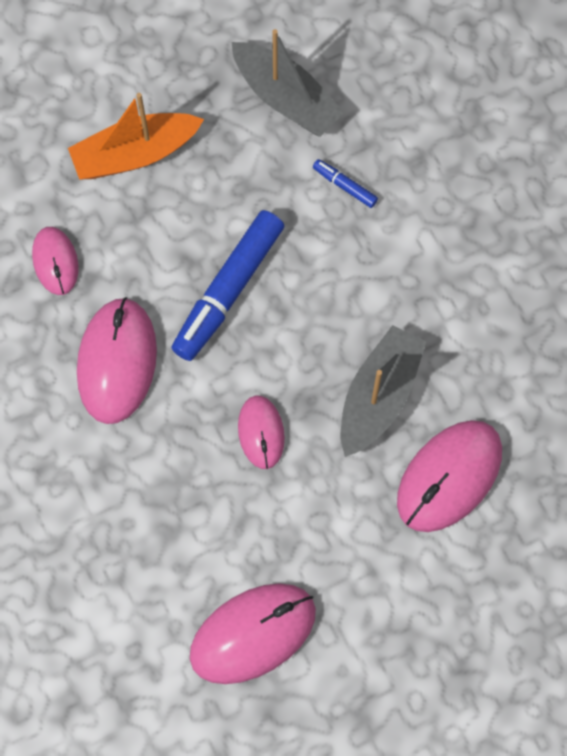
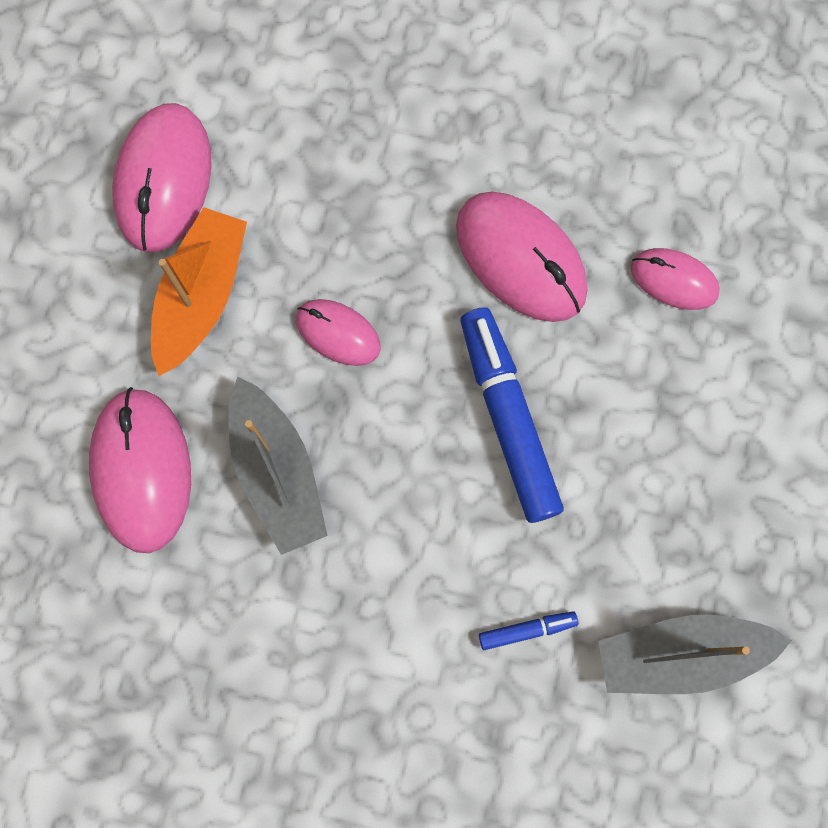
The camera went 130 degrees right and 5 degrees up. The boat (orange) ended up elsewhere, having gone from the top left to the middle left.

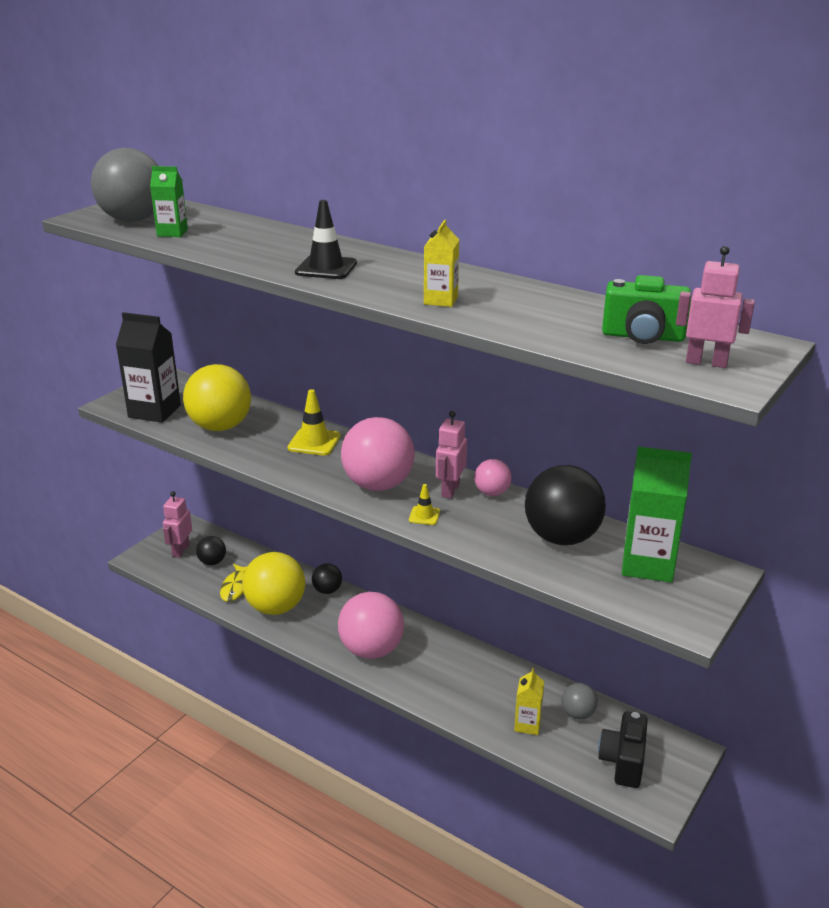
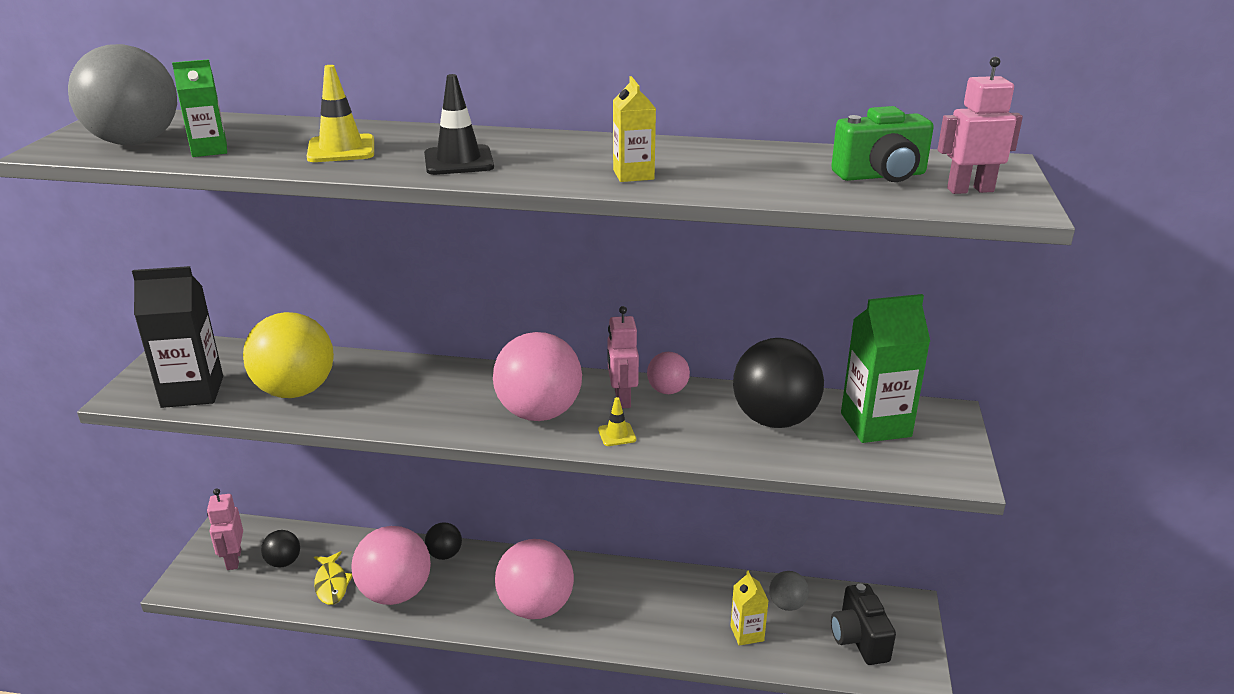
The camera went 25 degrees left and 0 degrees up. The traffic cone (yellow) (no. 1 from left) ended up elsewhere, having gone from the centre to the top left. What was the ball (yellow) (no. 2 from left) at the middle left turned into the ball (pink) (no. 1 from left) at the bottom left.

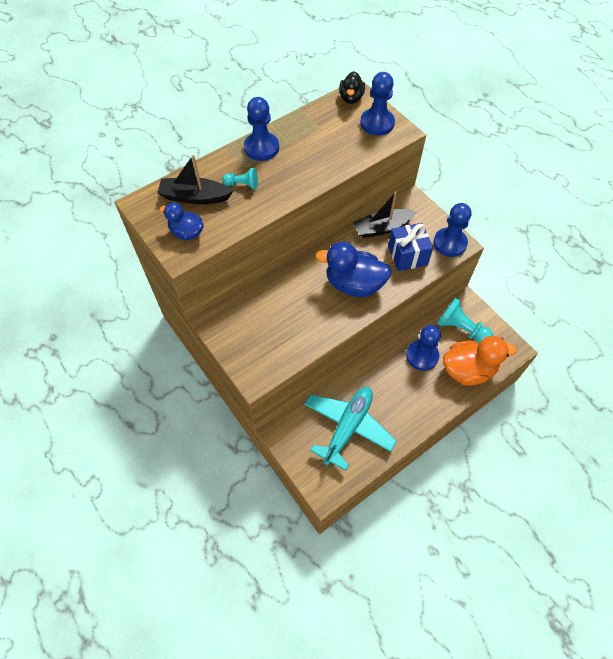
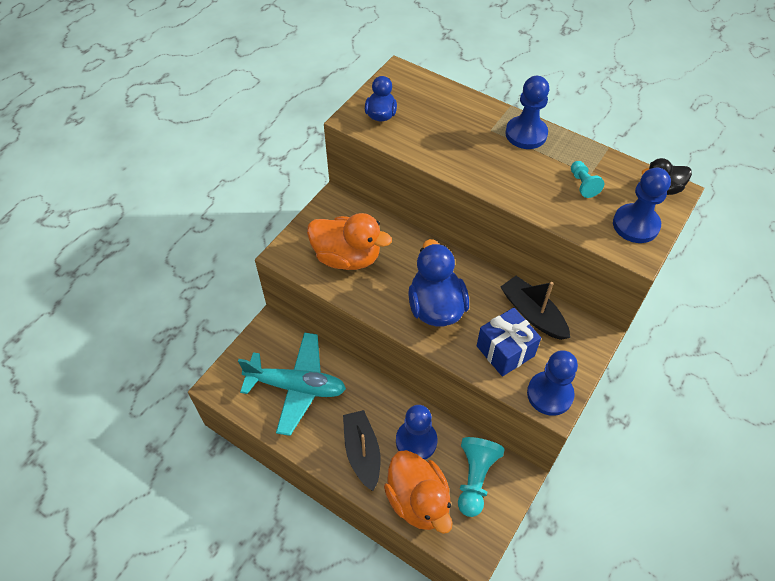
The camera went 70 degrees right and 5 degrees down. The second view gained the duck (orange) (no. 1 from left) at the centre. The boat (black) (no. 1 from left) ended up elsewhere, having gone from the top left to the bottom centre. The pawn (turquoise) (no. 1 from left in the first image) ended up elsewhere, having gone from the top centre to the top right.

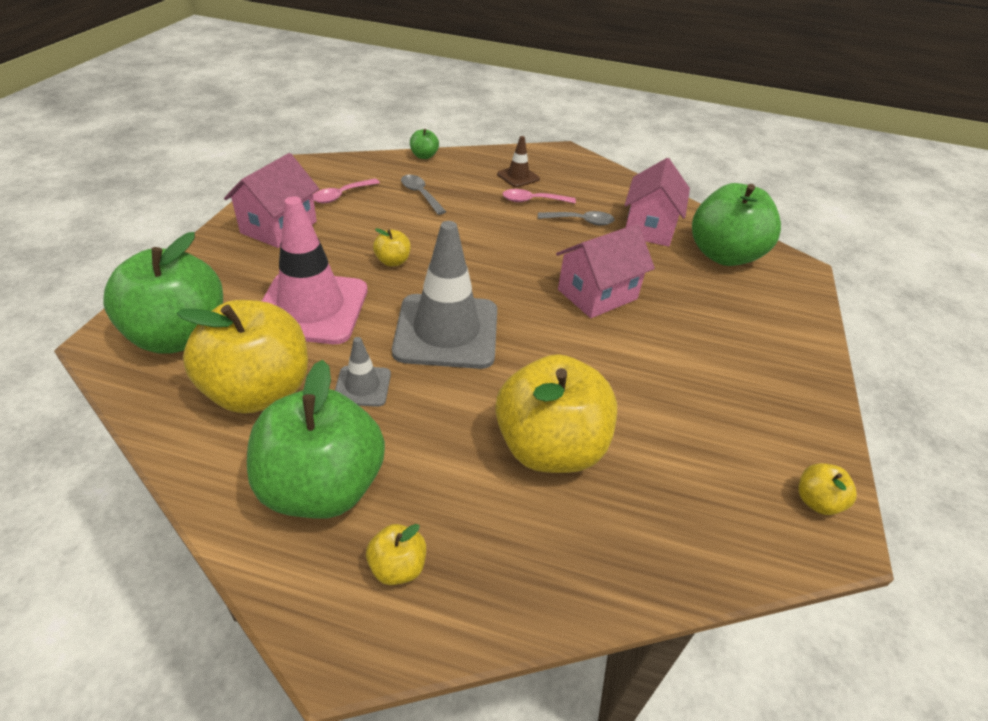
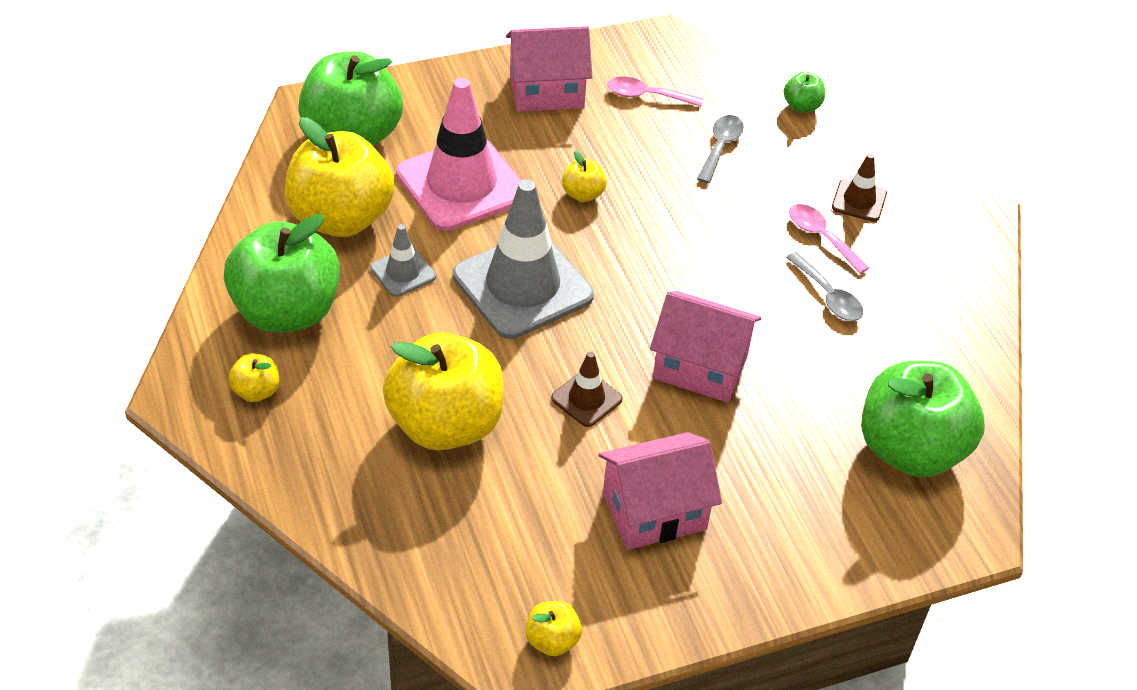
The camera went 55 degrees right and 5 degrees up. The second view gained the traffic cone (brown) (no. 1 from left) at the centre. The house (pink) (no. 3 from left in the first image) ended up elsewhere, having gone from the top centre to the bottom centre.

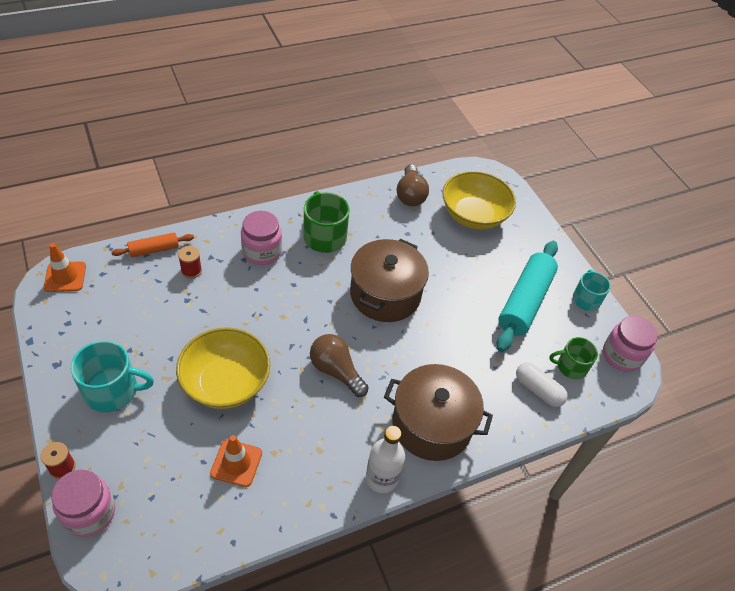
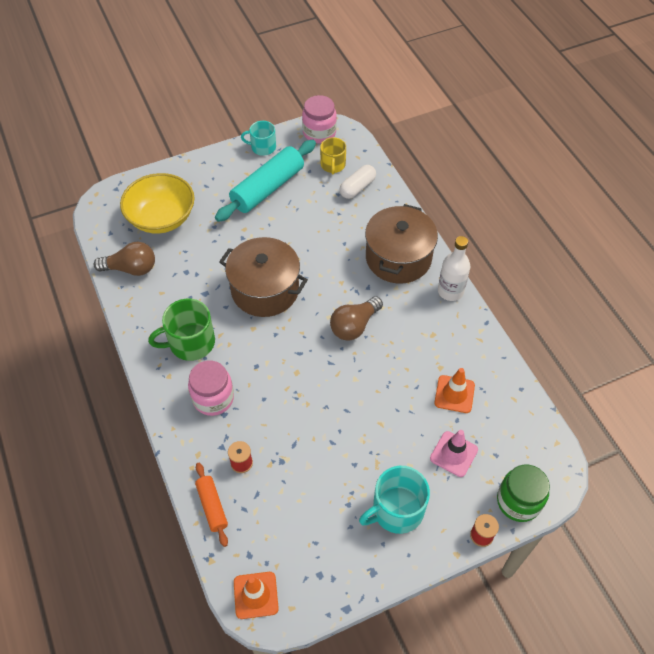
The camera went 85 degrees left and 5 degrees up. The second view lost the bowl (yellow) (no. 1 from left) at the middle left. The second view gained the traffic cone (pink) at the bottom right. What was the jar (pink) (no. 1 from left) at the bottom left turned into the jar (green) at the bottom right. What was the mug (green) (no. 2 from left) at the middle right turned into the mug (yellow) at the top centre. The mug (turquoise) (no. 1 from left in the first image) at the middle left ended up facing another way, 120 degrees counterclockwise from before. The rolling pin (turquoise) at the middle right ended up facing another way, 75 degrees counterclockwise from before.

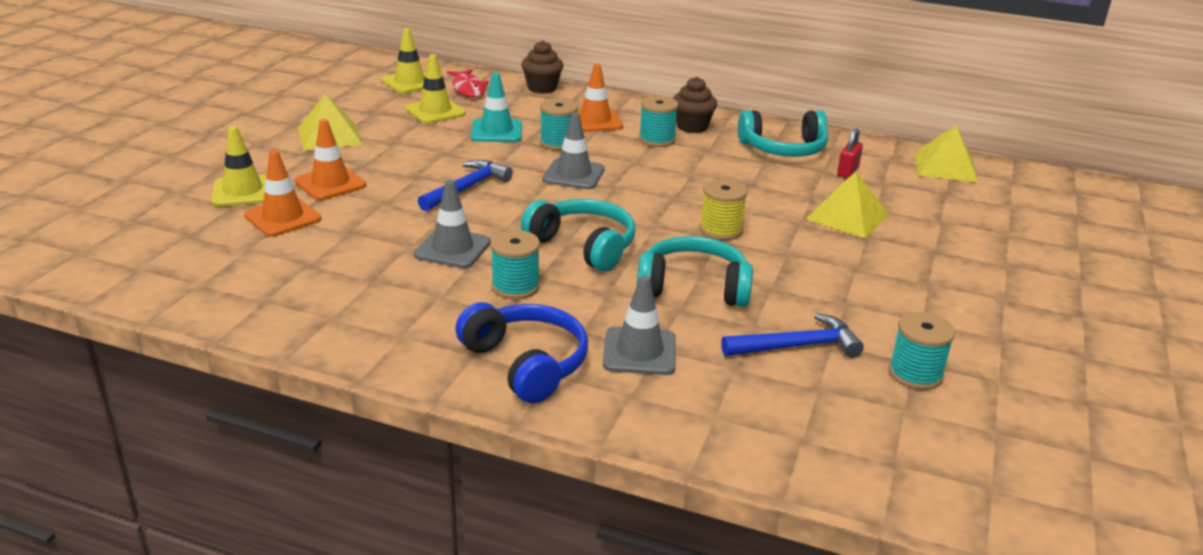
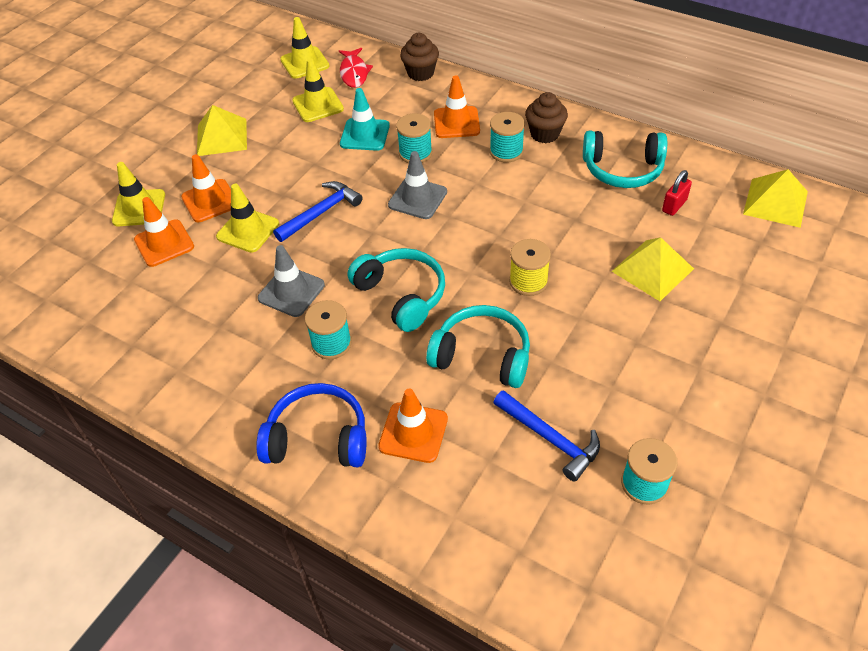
The camera went 15 degrees right and 20 degrees up. The second view gained the traffic cone (yellow) (no. 2 from left) at the middle left. What was the traffic cone (grey) (no. 3 from left) at the centre turned into the traffic cone (orange) (no. 3 from left) at the centre. The headphones (blue) at the centre ended up facing another way, 60 degrees counterclockwise from before. The hammer (blue) (no. 2 from left) at the centre ended up facing another way, 45 degrees clockwise from before.

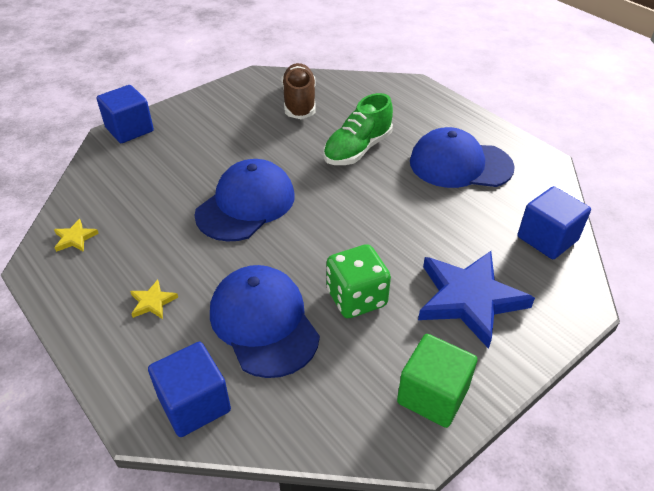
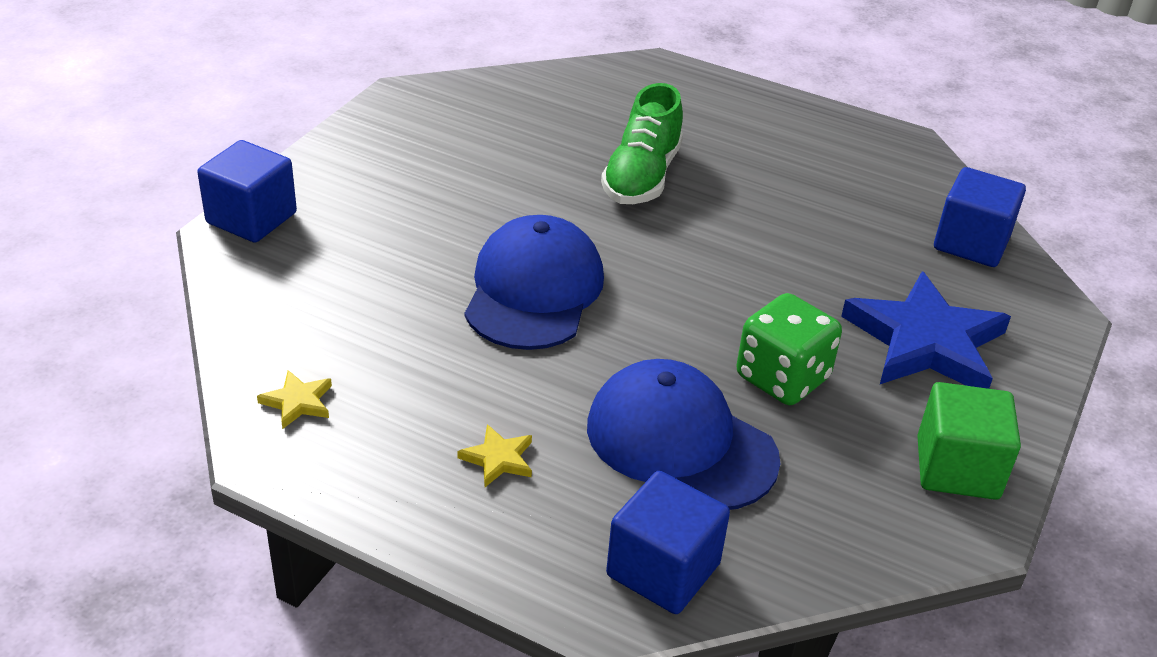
The camera went 25 degrees left and 5 degrees down. The second view lost the shoe (brown) at the top centre. The second view lost the cap (blue) (no. 3 from left) at the top right.

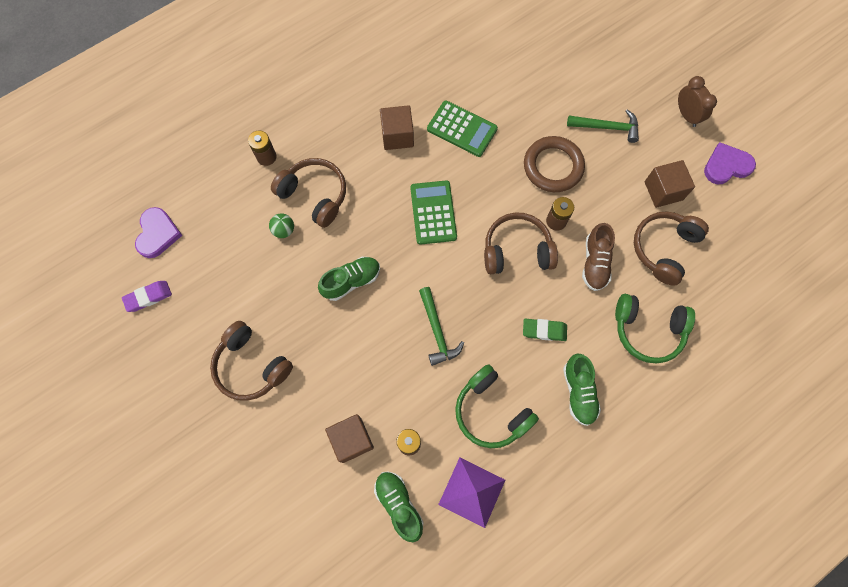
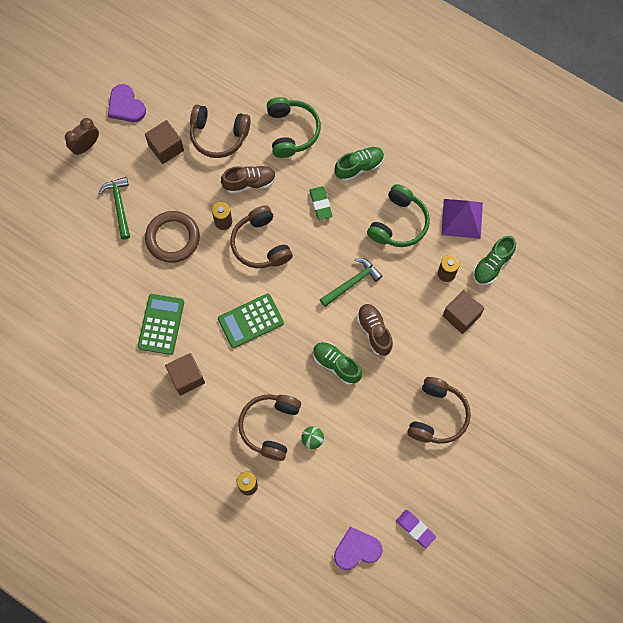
The camera went 110 degrees left and 0 degrees up. The second view gained the shoe (brown) (no. 2 from left) at the centre.

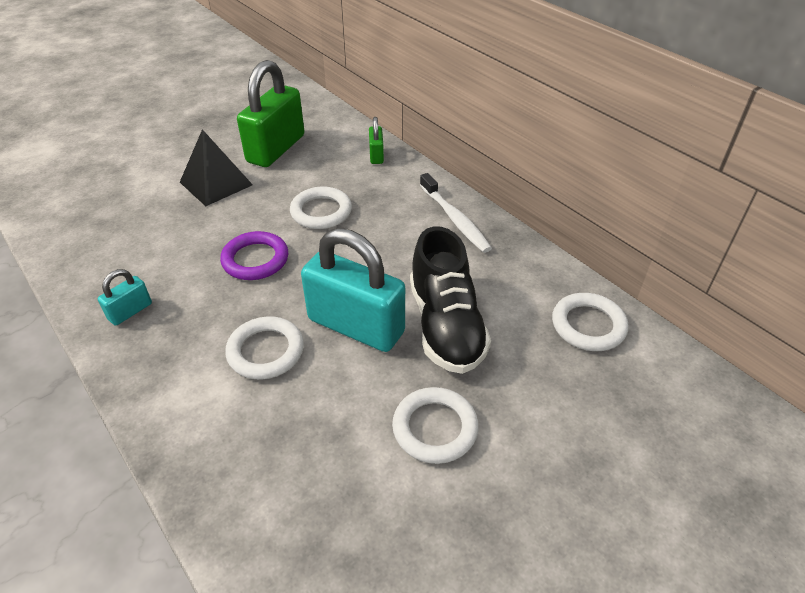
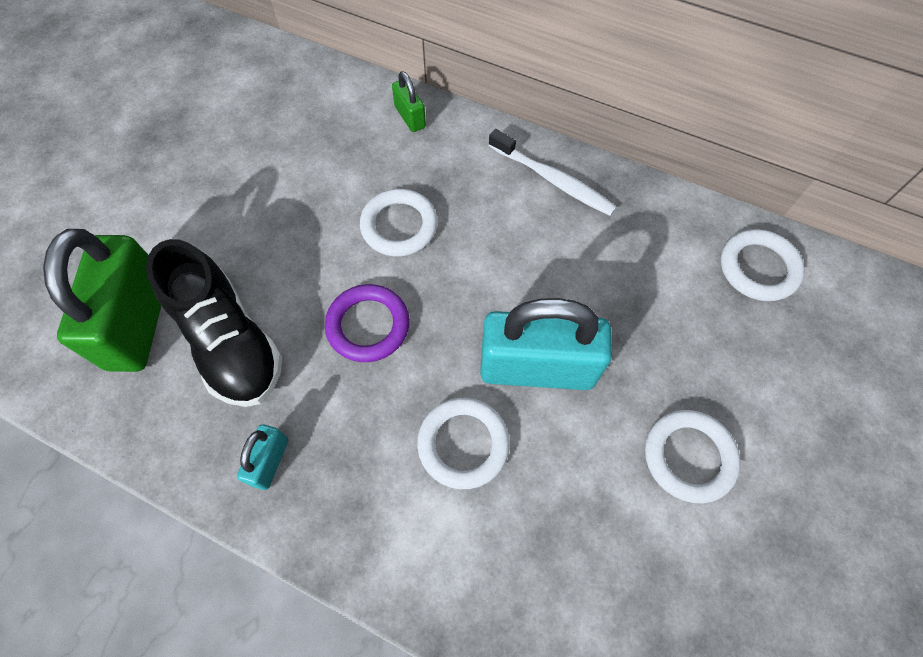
The camera went 25 degrees left and 20 degrees up. The second view lost the pyramid (black) at the top left. The padlock (green) (no. 1 from left) ended up elsewhere, having gone from the top centre to the middle left. The shoe (black) ended up elsewhere, having gone from the centre to the middle left.

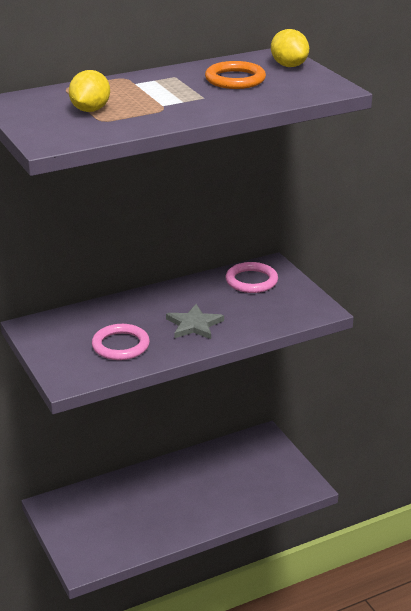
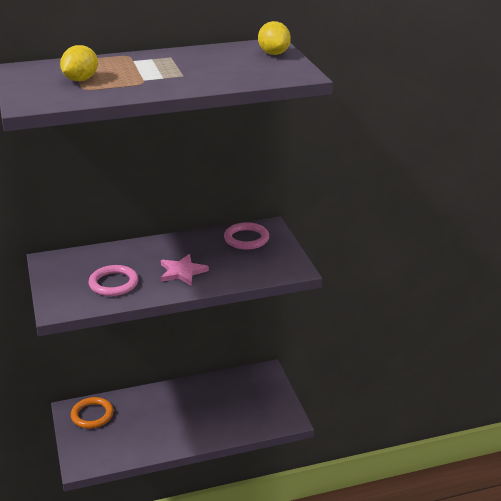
The camera went 10 degrees right and 0 degrees up. The ring (orange) ended up elsewhere, having gone from the top centre to the bottom left. What was the star (grey) at the centre turned into the star (pink) at the centre.

